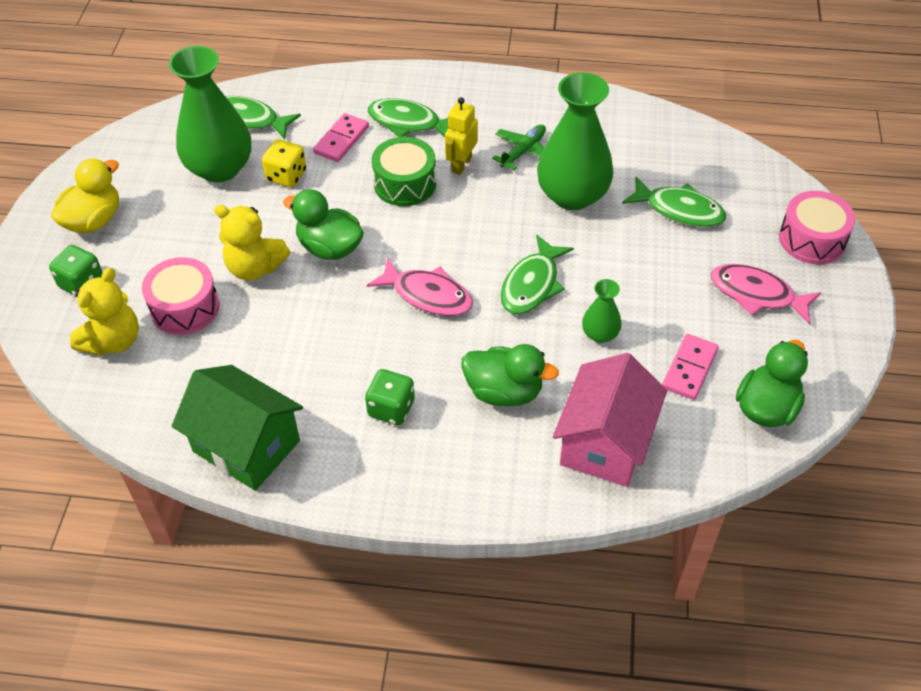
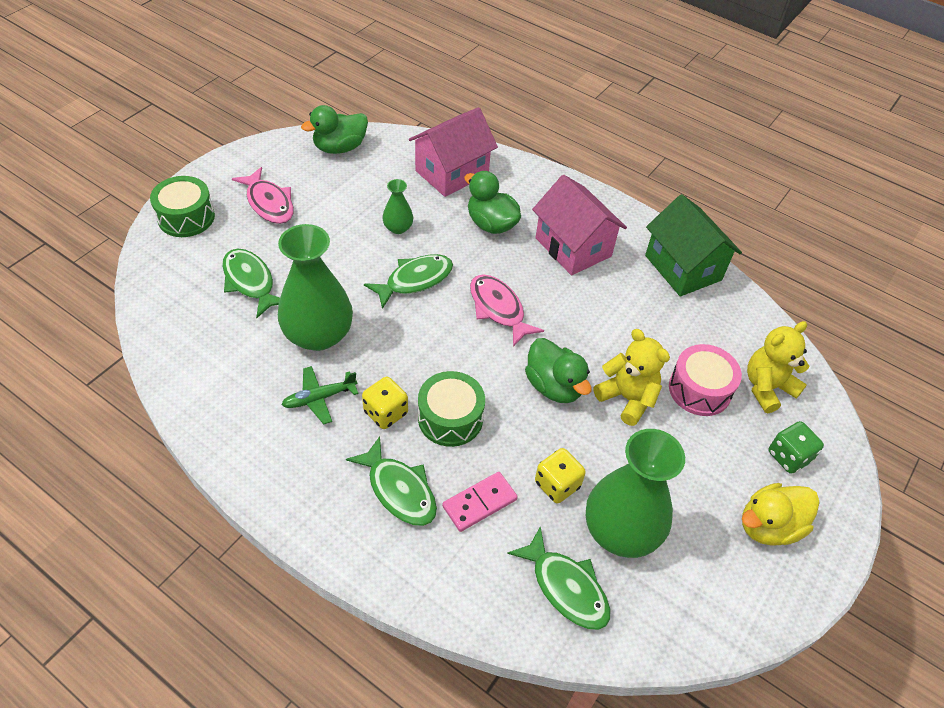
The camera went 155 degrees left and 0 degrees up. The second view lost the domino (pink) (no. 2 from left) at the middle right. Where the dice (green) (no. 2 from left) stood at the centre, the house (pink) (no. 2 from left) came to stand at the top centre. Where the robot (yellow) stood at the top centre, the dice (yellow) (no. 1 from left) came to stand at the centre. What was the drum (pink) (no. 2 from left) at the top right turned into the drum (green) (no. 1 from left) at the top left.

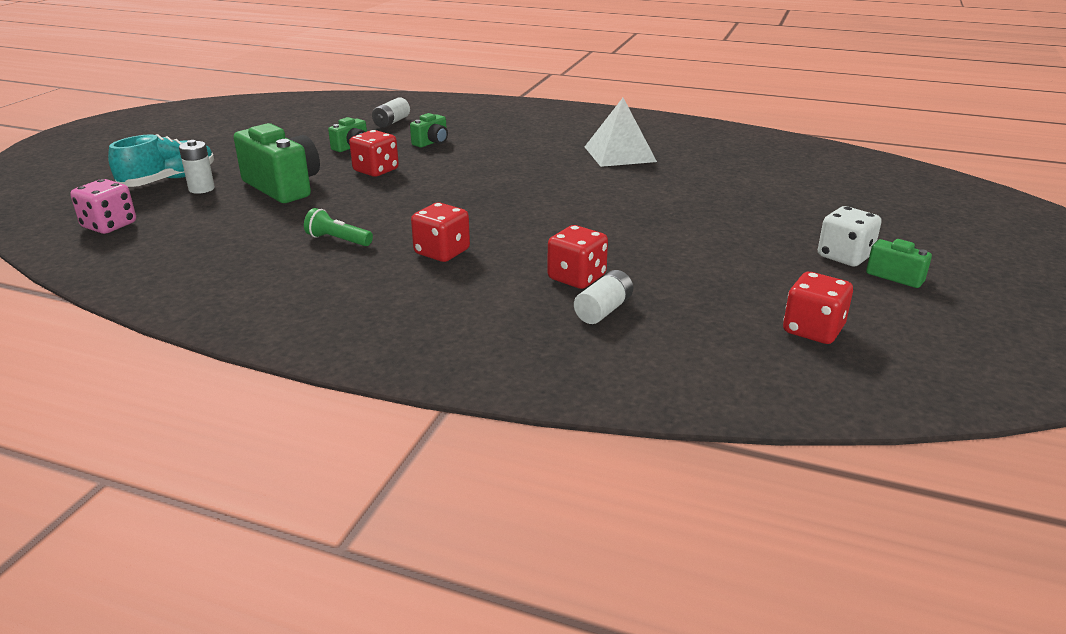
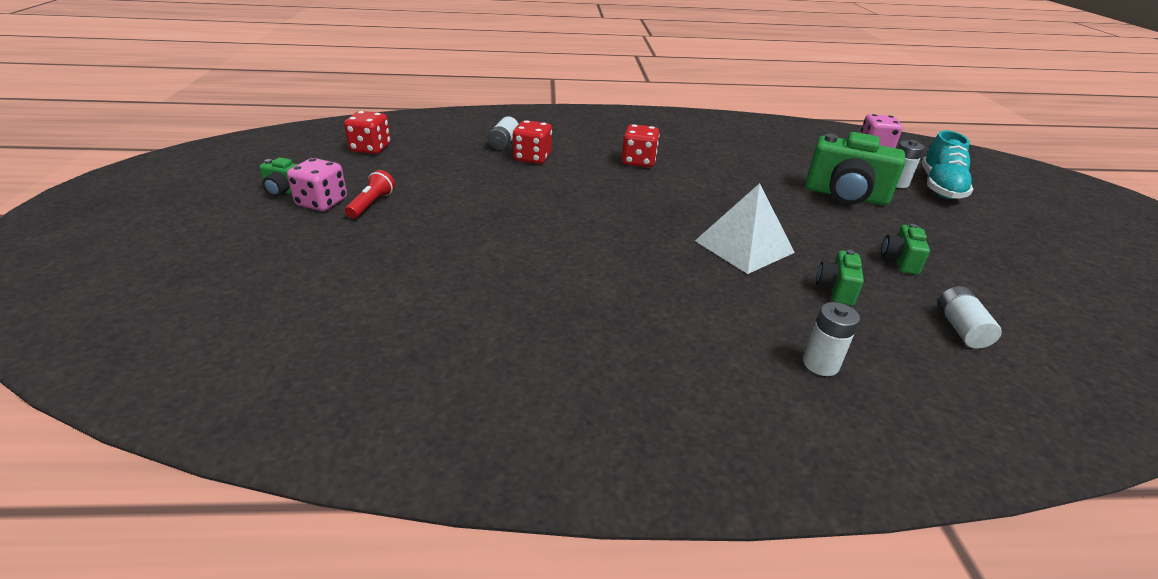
The camera went 155 degrees right and 5 degrees up. The second view lost the flashlight (green) at the middle left. The second view lost the dice (red) (no. 1 from left) at the top centre. The second view gained the flashlight (red) at the middle left. The second view gained the battery (white) (no. 2 from left) at the middle right. The pyramid (white) ended up elsewhere, having gone from the top centre to the centre. What was the dice (white) at the middle right turned into the dice (pink) (no. 1 from left) at the top left.

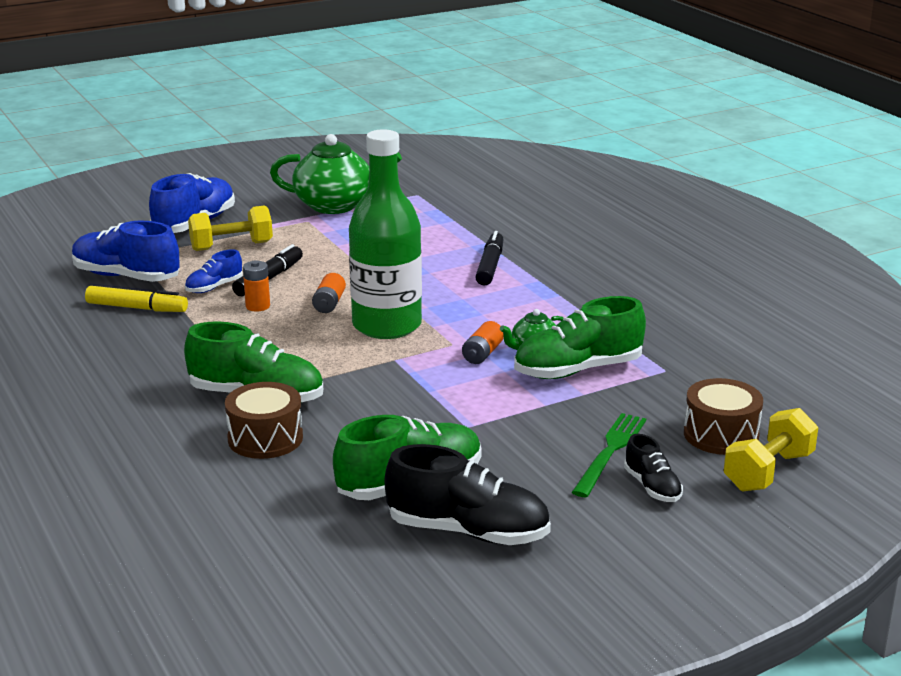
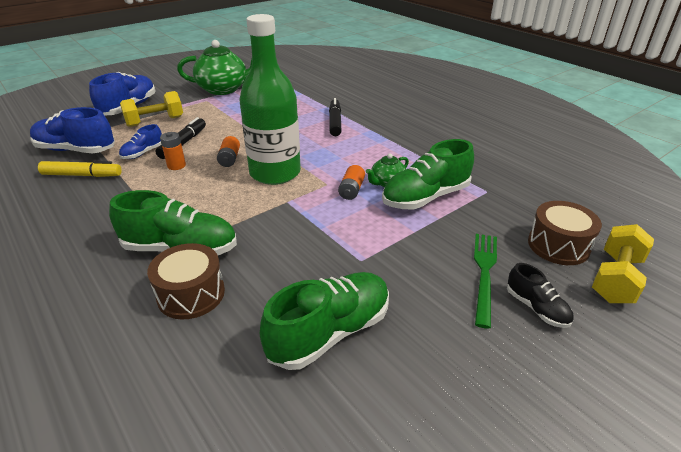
The camera went 10 degrees left and 10 degrees up. The second view lost the shoe (black) (no. 1 from left) at the bottom centre.

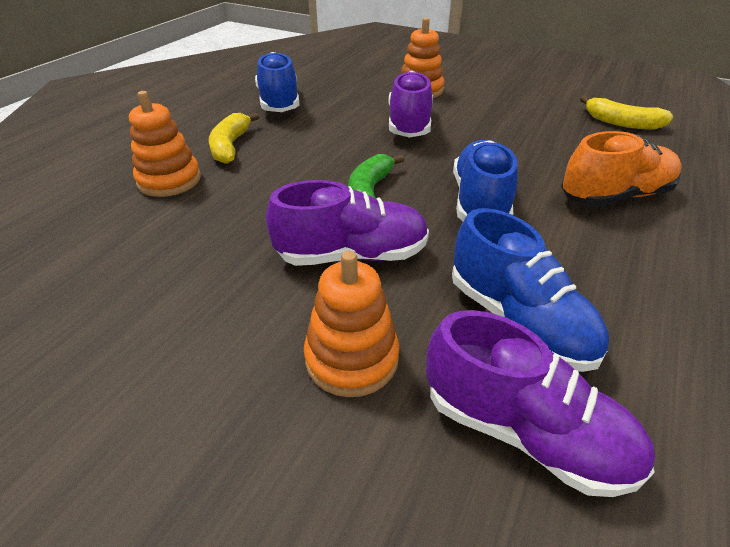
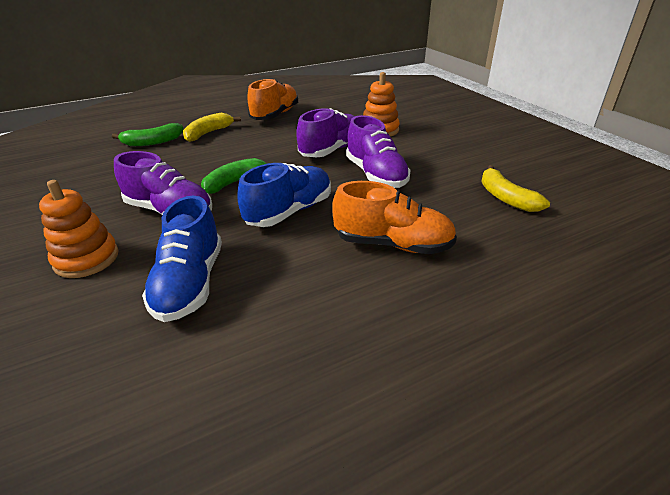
The camera went 35 degrees right and 5 degrees down. The shoe (purple) (no. 3 from left) ended up elsewhere, having gone from the bottom right to the top centre. Where the stacking toy (orange) (no. 1 from left) stood at the top left, the banana (green) (no. 1 from left) came to stand at the top left. What was the shoe (blue) (no. 1 from left) at the top centre turned into the shoe (orange) (no. 1 from left) at the top centre.

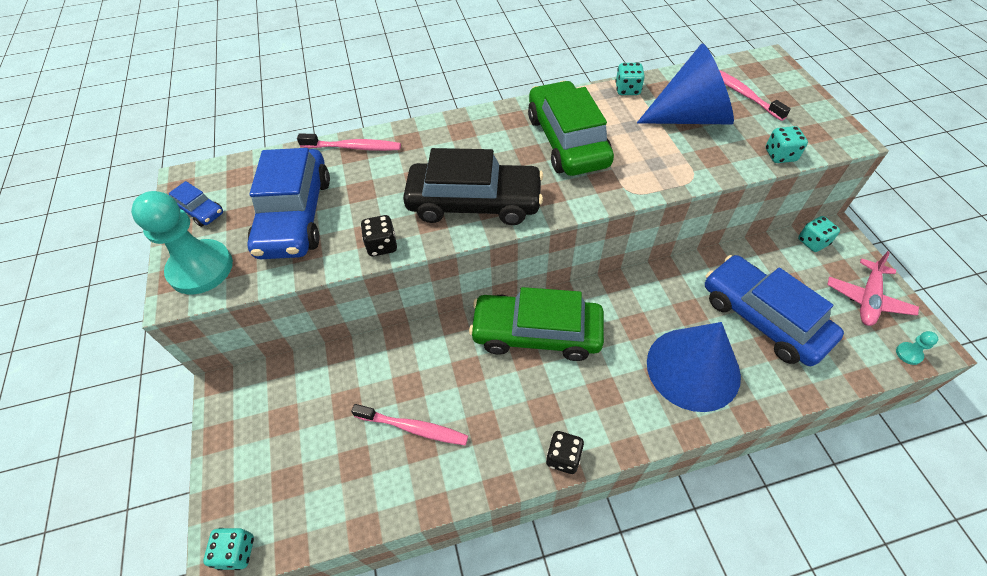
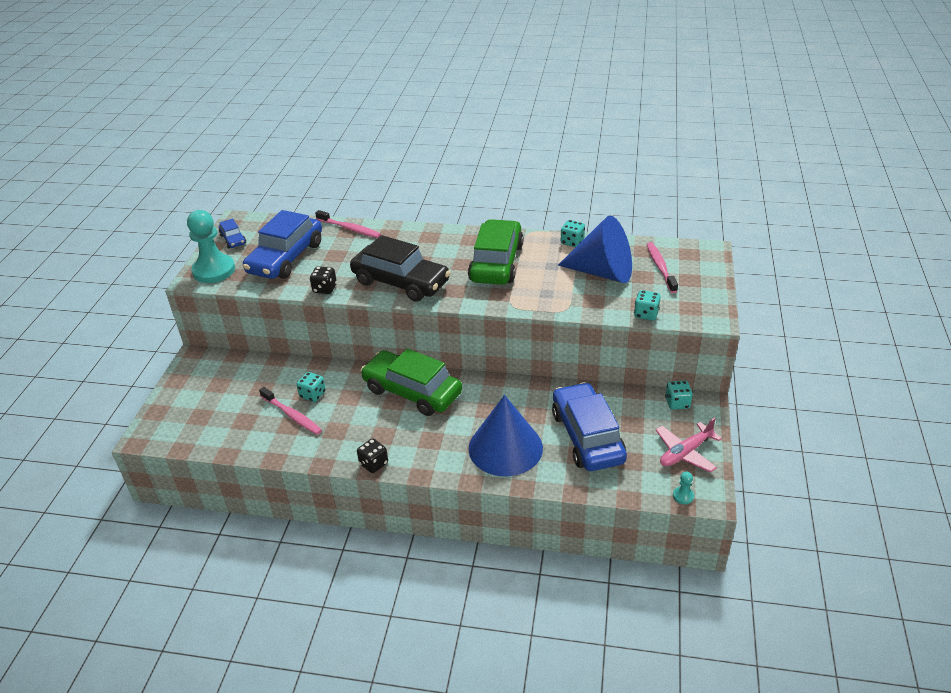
The camera went 25 degrees right and 15 degrees down. The dice (turquoise) (no. 1 from left) ended up elsewhere, having gone from the bottom left to the middle left.

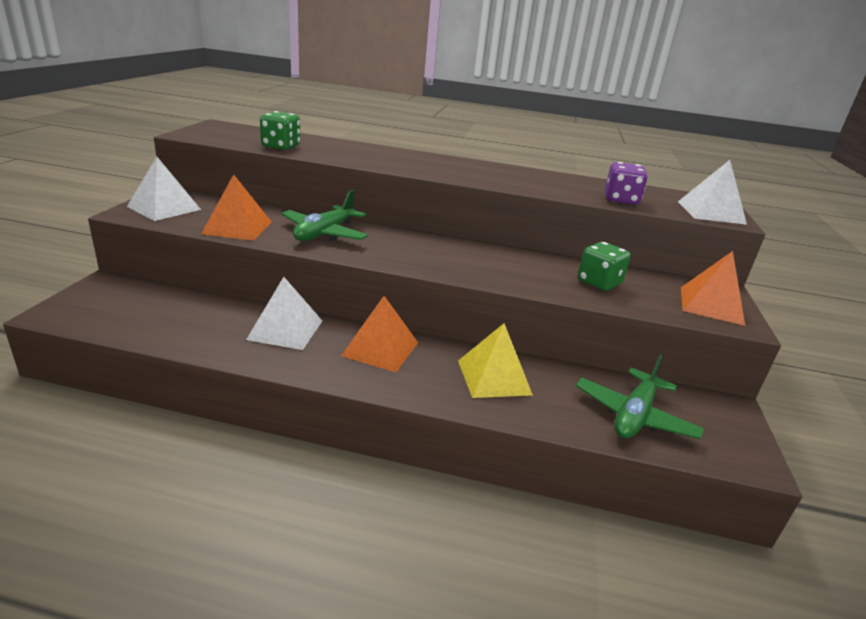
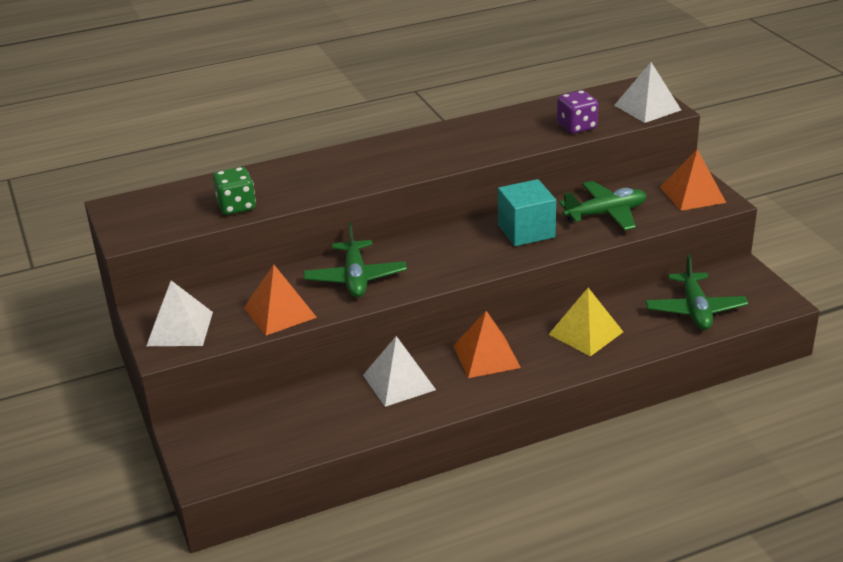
The camera went 30 degrees left and 5 degrees up. The second view gained the cube (turquoise) at the centre. Where the dice (green) (no. 2 from left) stood at the middle right, the plane (green) (no. 2 from left) came to stand at the middle right.

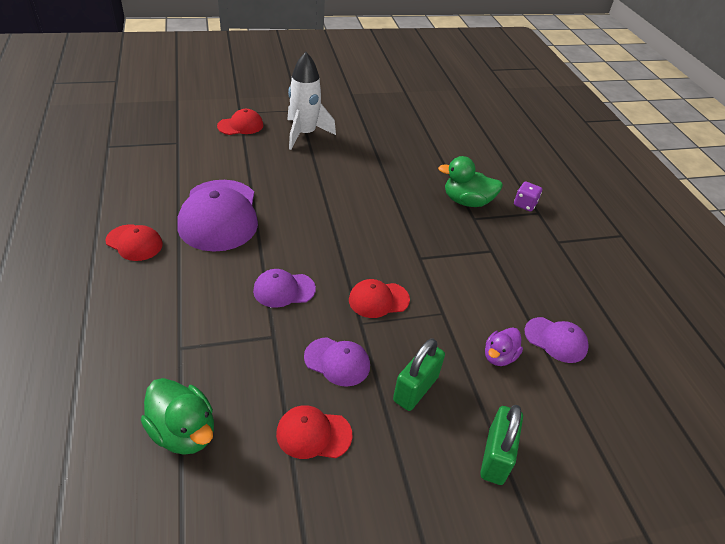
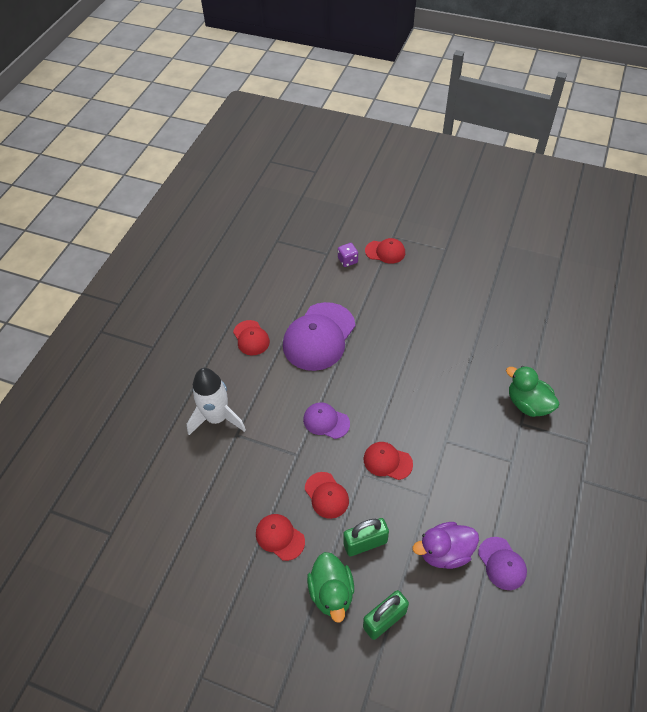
The camera went 40 degrees right and 10 degrees up. The duck (green) (no. 1 from left) ended up elsewhere, having gone from the bottom left to the bottom centre. The rocket (white) ended up elsewhere, having gone from the top centre to the centre. The dice (purple) ended up elsewhere, having gone from the middle right to the centre. What was the cap (purple) (no. 3 from left) at the centre turned into the cap (red) (no. 3 from left) at the bottom centre. The size of the duck (purple) at the middle right changed by a factor of 1.56.

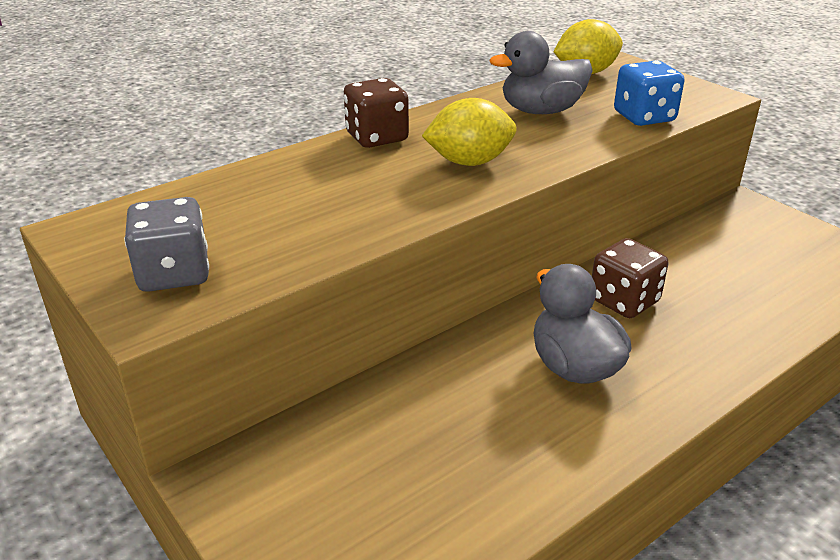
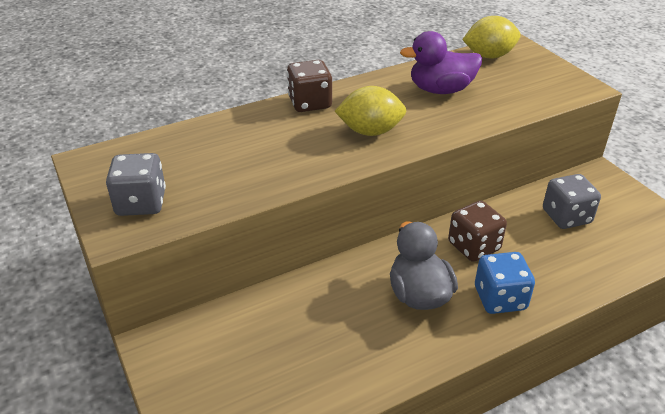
The camera went 10 degrees right and 5 degrees up. The second view gained the dice (grey) (no. 2 from left) at the middle right. The dice (blue) ended up elsewhere, having gone from the top right to the bottom right. What was the duck (grey) (no. 1 from left) at the top centre turned into the duck (purple) at the top centre.

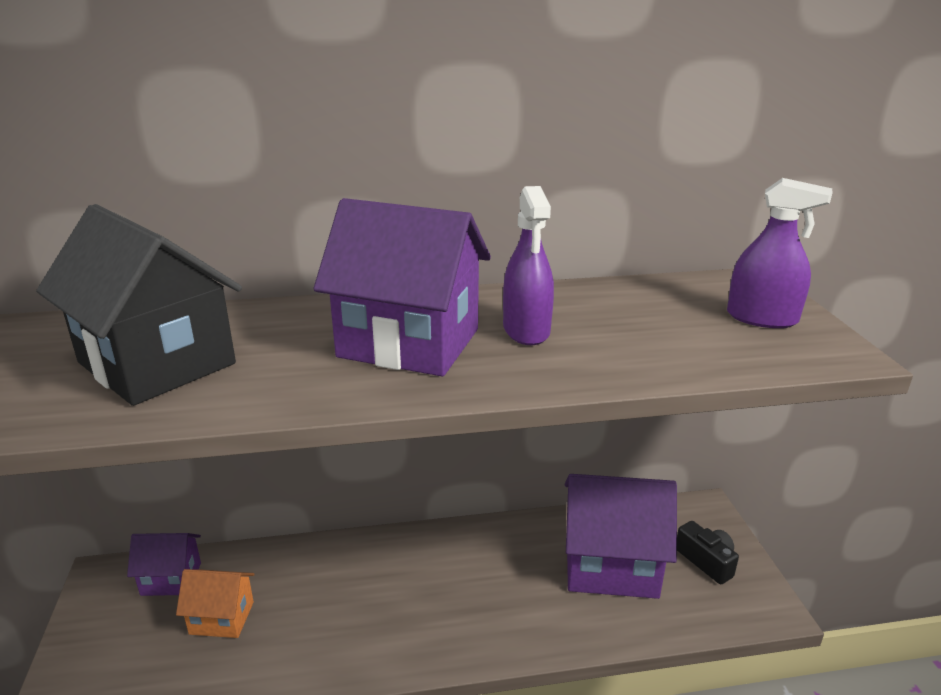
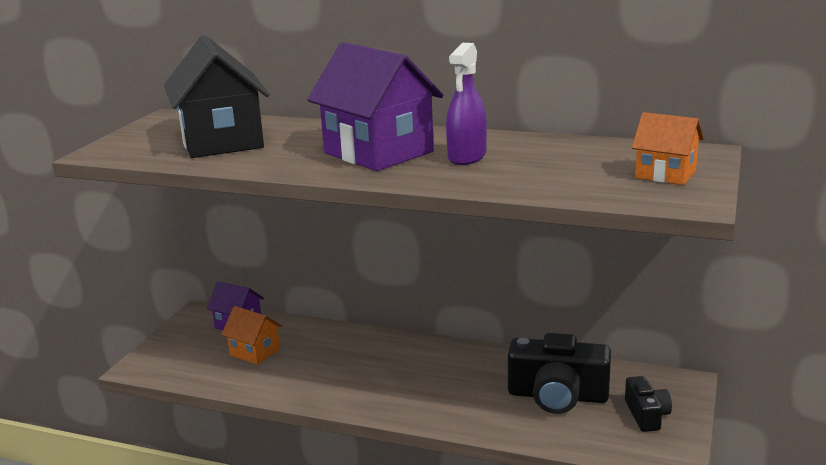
The camera went 30 degrees right and 5 degrees down. Where the house (purple) (no. 3 from left) stood at the bottom centre, the camera (black) (no. 1 from left) came to stand at the bottom right. Where the spray bottle (purple) (no. 2 from left) stood at the middle right, the house (orange) (no. 2 from left) came to stand at the top right.

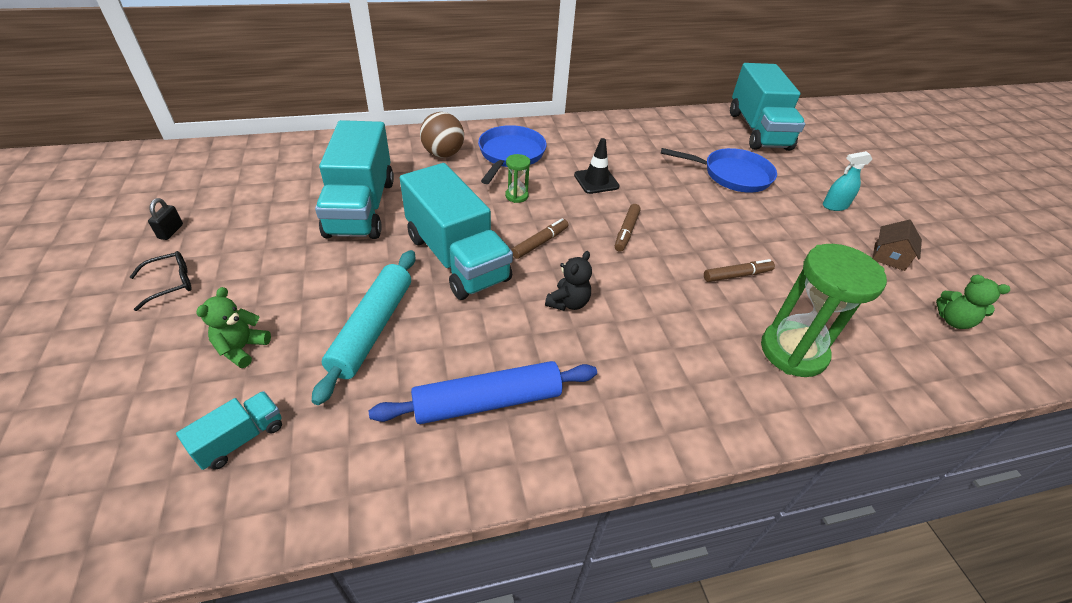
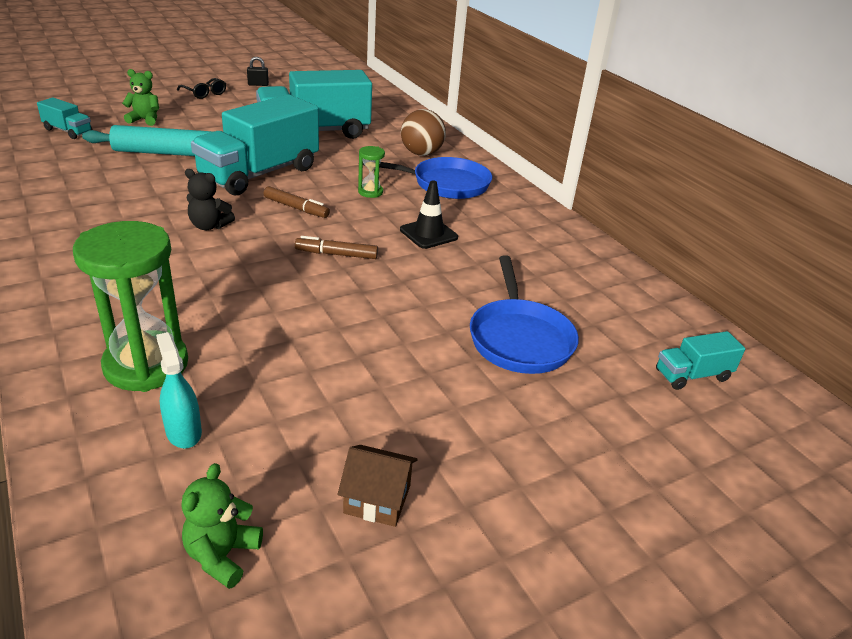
The camera went 75 degrees right and 10 degrees down. The second view lost the rolling pin (blue) at the centre. The second view lost the marker (brown) (no. 3 from left) at the middle right. The spray bottle (turquoise) ended up elsewhere, having gone from the top right to the middle left. The size of the truck (turquoise) (no. 4 from left) at the top right changed by a factor of 0.45.

